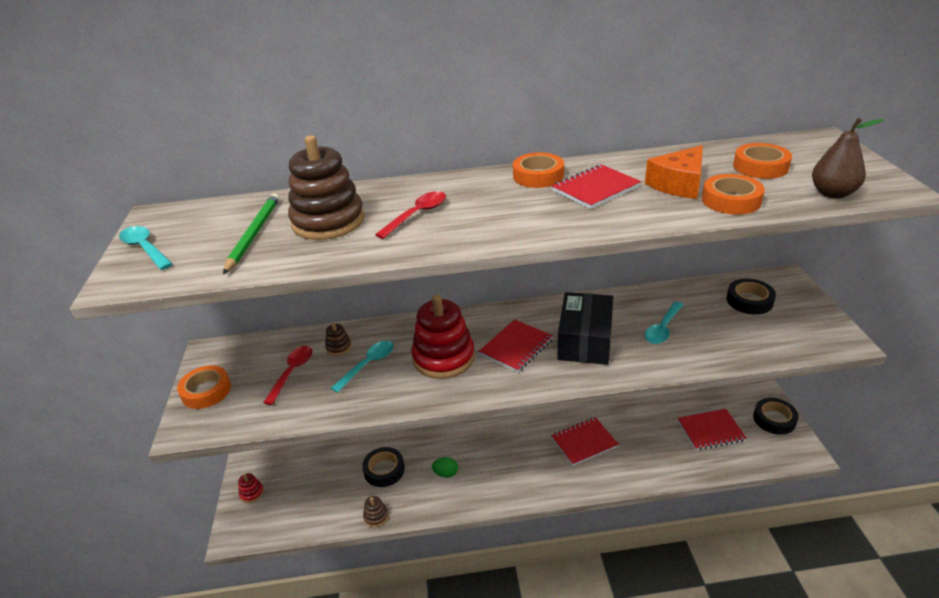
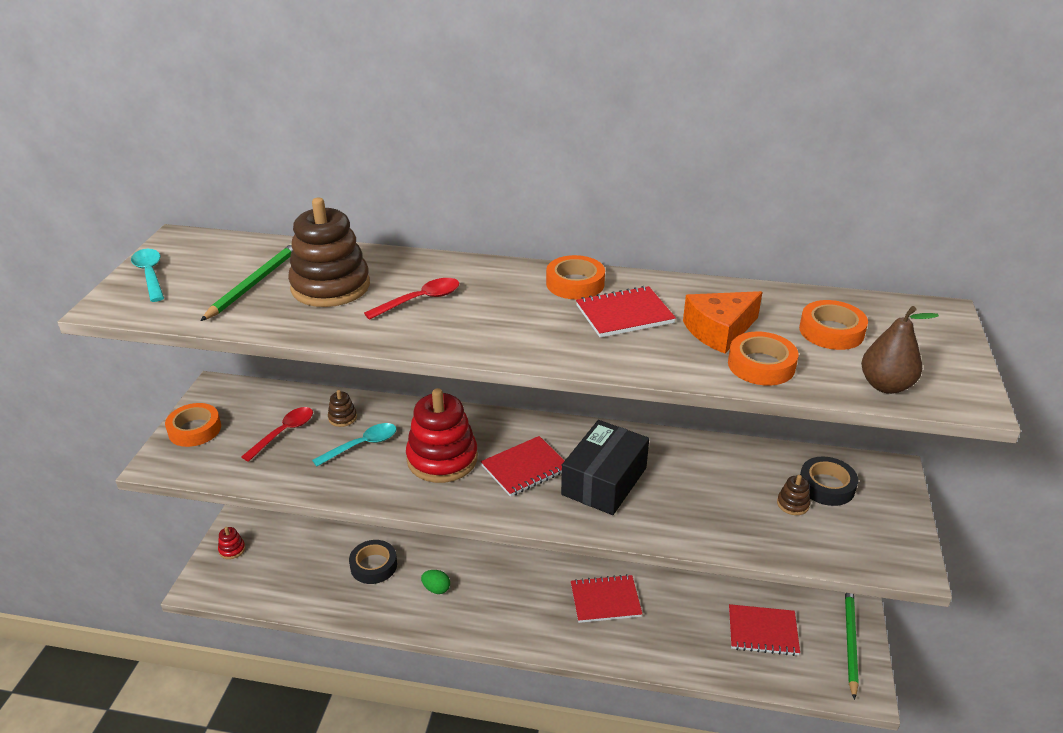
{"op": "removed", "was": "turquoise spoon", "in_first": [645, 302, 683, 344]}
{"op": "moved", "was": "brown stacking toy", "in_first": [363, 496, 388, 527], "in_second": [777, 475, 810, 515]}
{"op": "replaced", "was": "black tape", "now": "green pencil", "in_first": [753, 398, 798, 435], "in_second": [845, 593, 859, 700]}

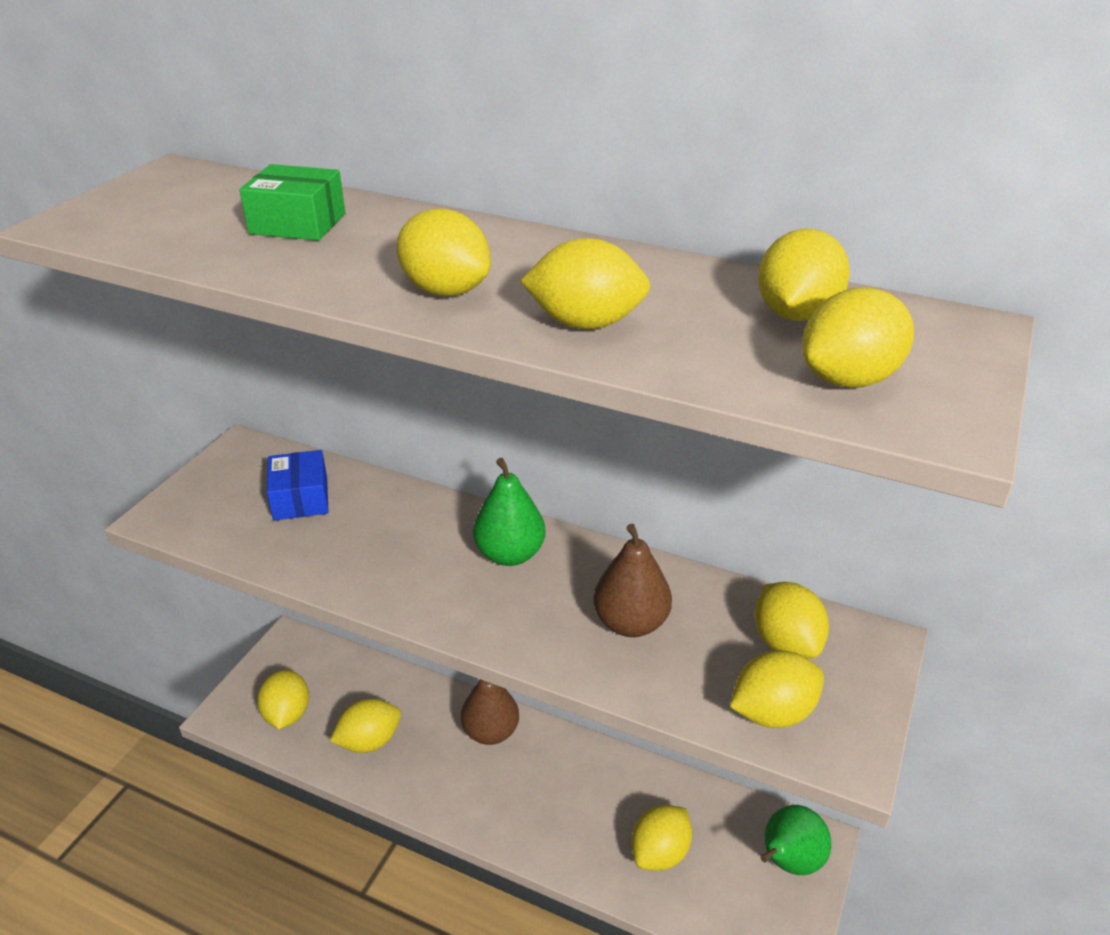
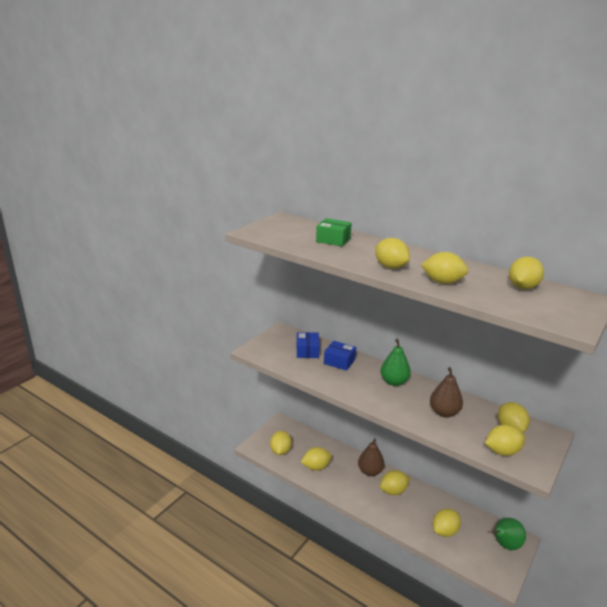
{"op": "added", "now": "blue box", "in_second": [324, 341, 356, 371]}
{"op": "moved", "was": "yellow lemon", "in_first": [802, 288, 914, 388], "in_second": [380, 470, 410, 495]}

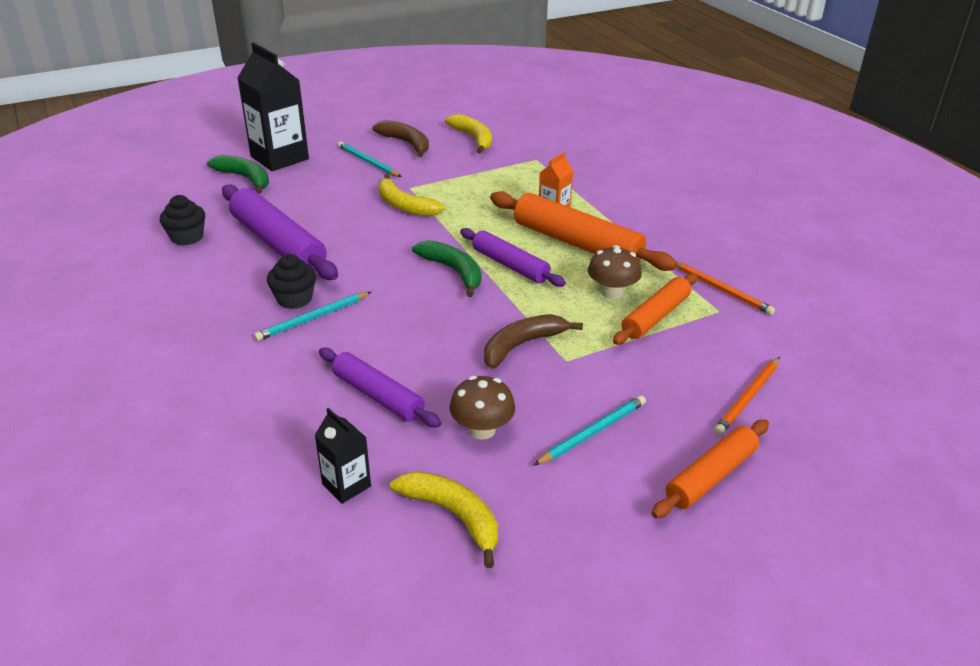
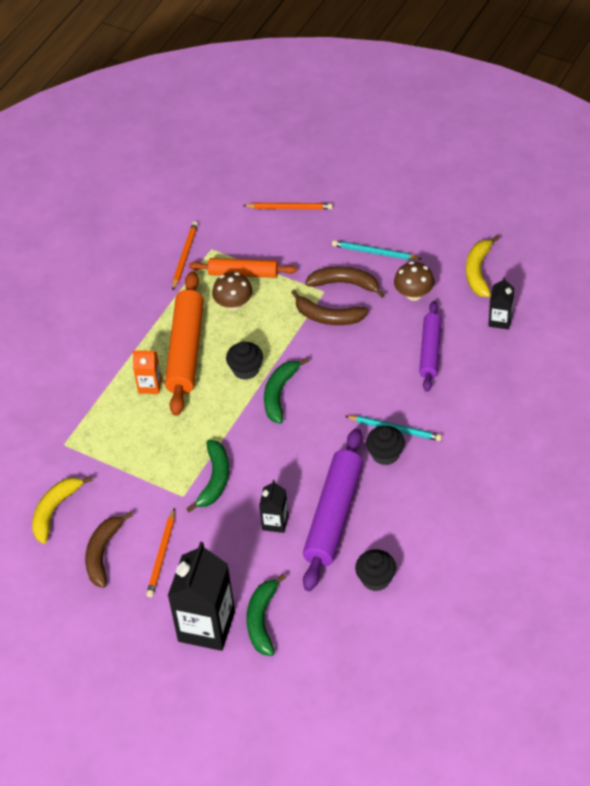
{"op": "removed", "was": "orange rolling pin", "in_first": [652, 420, 769, 518]}
{"op": "added", "now": "black carton", "in_second": [259, 480, 288, 533]}
{"op": "added", "now": "brown banana", "in_second": [305, 266, 385, 298]}
{"op": "replaced", "was": "purple rolling pin", "now": "black cupcake", "in_first": [460, 228, 566, 287], "in_second": [226, 341, 263, 380]}
{"op": "recoloured", "was": "turquoise pencil", "now": "orange pencil", "in_first": [338, 141, 402, 177], "in_second": [146, 508, 175, 598]}
{"op": "recoloured", "was": "yellow banana", "now": "green banana", "in_first": [378, 174, 445, 216], "in_second": [186, 440, 229, 512]}

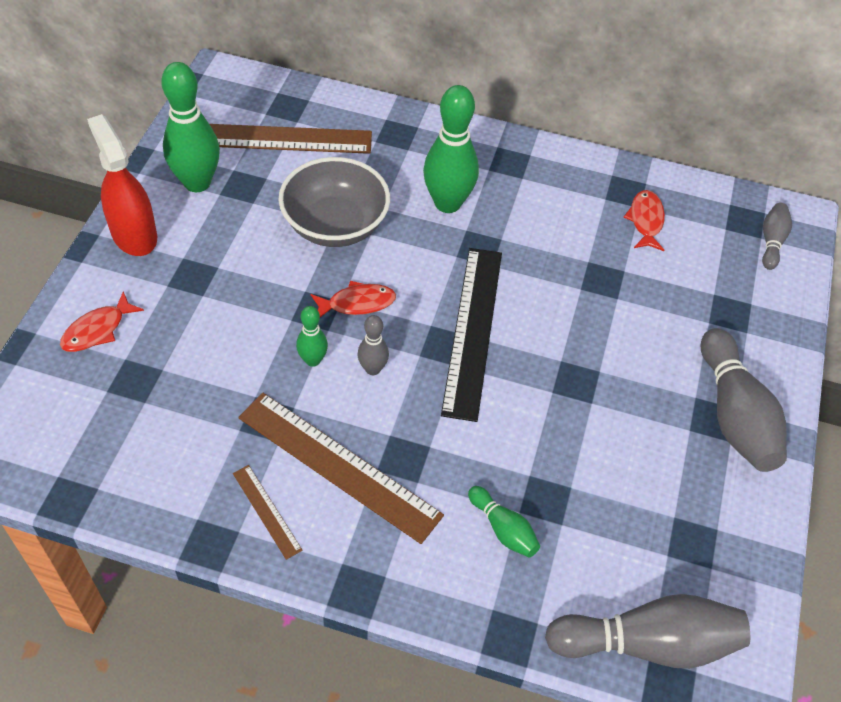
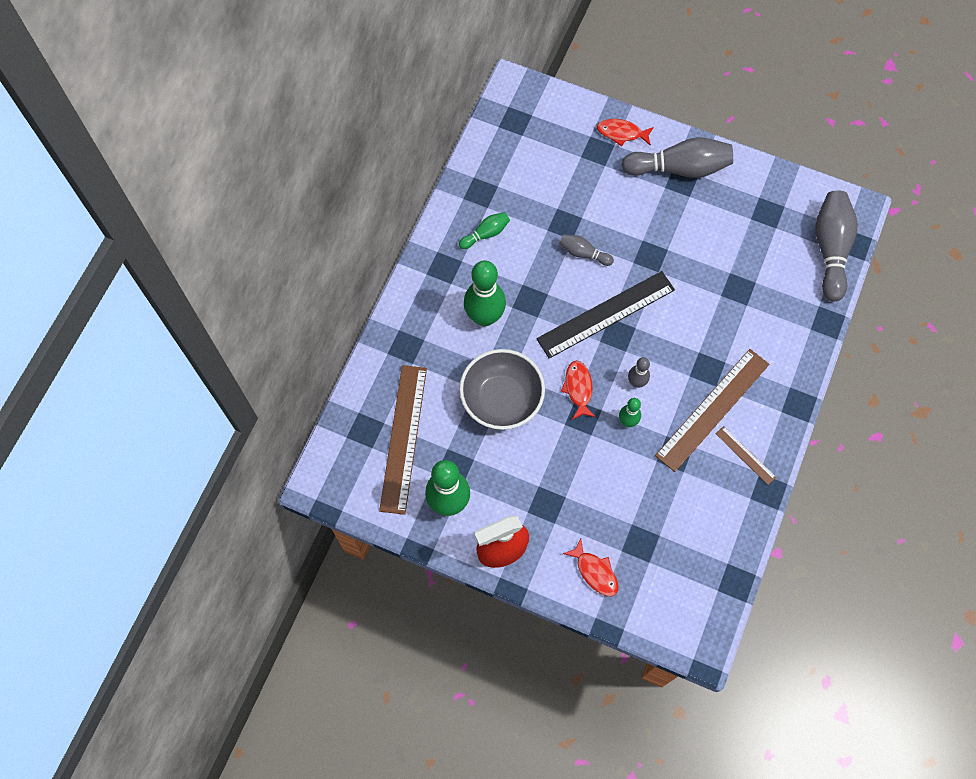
{"op": "moved", "was": "green bowling pin", "in_first": [468, 486, 540, 557], "in_second": [459, 212, 510, 249]}
{"op": "moved", "was": "red fish", "in_first": [624, 190, 665, 251], "in_second": [597, 119, 654, 146]}
{"op": "moved", "was": "grey bowling pin", "in_first": [762, 203, 792, 270], "in_second": [559, 234, 614, 266]}
{"op": "turned", "was": "brown ruler", "in_first": [233, 465, 303, 560], "in_second": [716, 426, 776, 485], "clockwise": 75}
{"op": "turned", "was": "black ruler", "in_first": [441, 248, 502, 422], "in_second": [536, 271, 675, 359], "clockwise": -45}

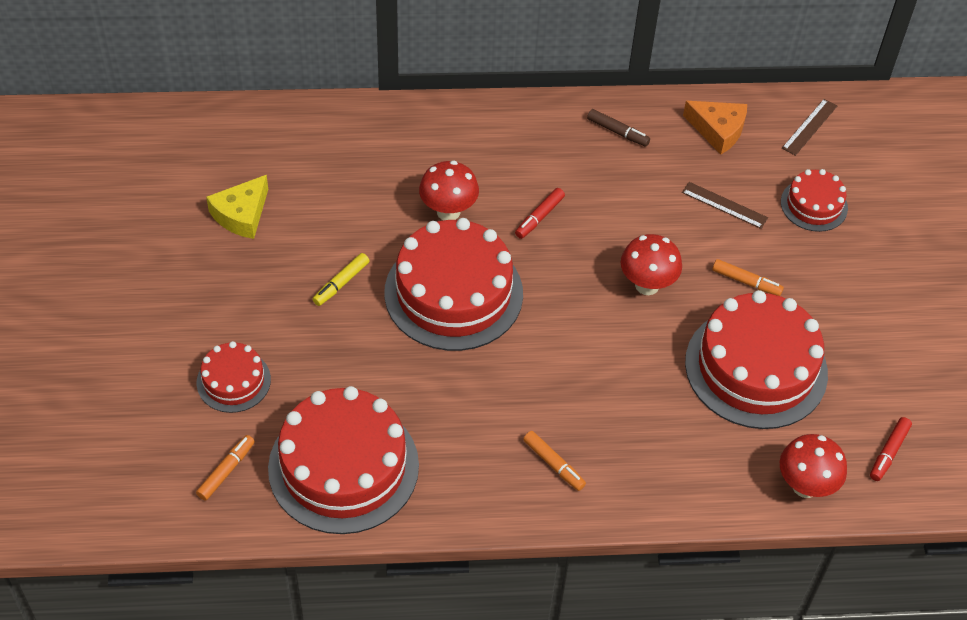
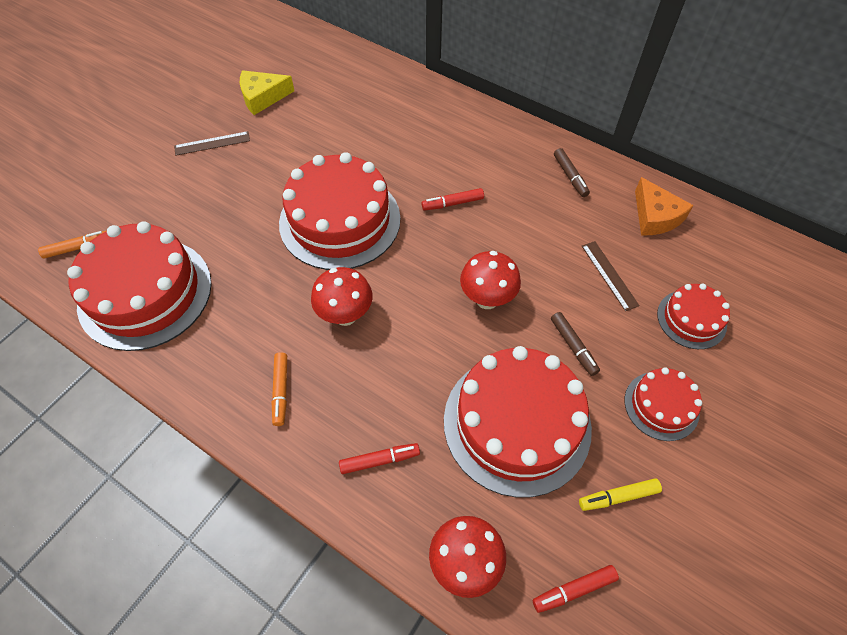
{"op": "added", "now": "red marker", "in_second": [339, 443, 420, 474]}
{"op": "moved", "was": "red cake", "in_first": [197, 341, 271, 413], "in_second": [625, 367, 702, 441]}
{"op": "moved", "was": "yellow marker", "in_first": [313, 253, 369, 306], "in_second": [579, 478, 662, 511]}
{"op": "moved", "was": "red mushroom", "in_first": [419, 161, 479, 220], "in_second": [311, 267, 373, 326]}
{"op": "moved", "was": "brown ruler", "in_first": [782, 99, 837, 156], "in_second": [174, 131, 250, 156]}
{"op": "recoloured", "was": "orange marker", "now": "brown marker", "in_first": [712, 259, 784, 296], "in_second": [551, 312, 600, 376]}

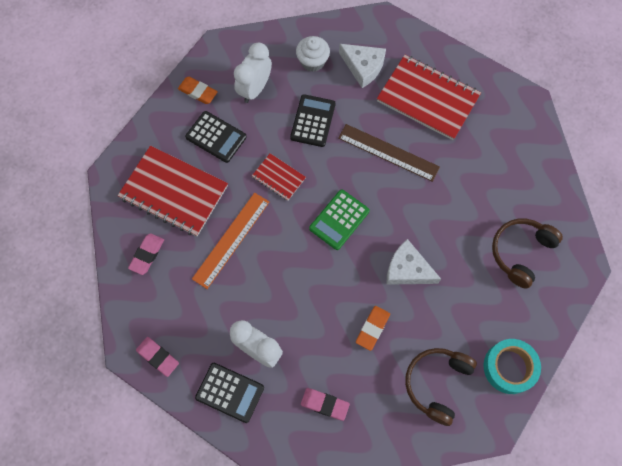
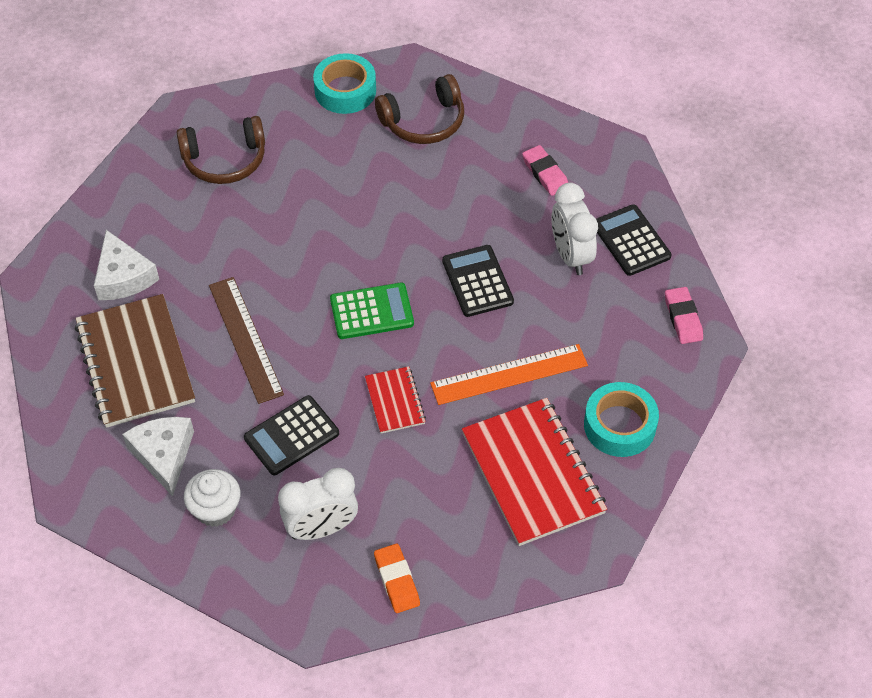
{"op": "removed", "was": "orange eraser", "in_first": [356, 306, 390, 351]}
{"op": "moved", "was": "black calculator", "in_first": [185, 111, 247, 163], "in_second": [442, 245, 514, 317]}
{"op": "moved", "was": "white cheese", "in_first": [386, 239, 441, 285], "in_second": [94, 230, 159, 300]}
{"op": "replaced", "was": "pink eraser", "now": "turquoise tape", "in_first": [128, 233, 164, 275], "in_second": [584, 382, 659, 457]}
{"op": "recoloured", "was": "red notebook", "now": "brown notebook", "in_first": [377, 55, 481, 140], "in_second": [75, 294, 195, 428]}

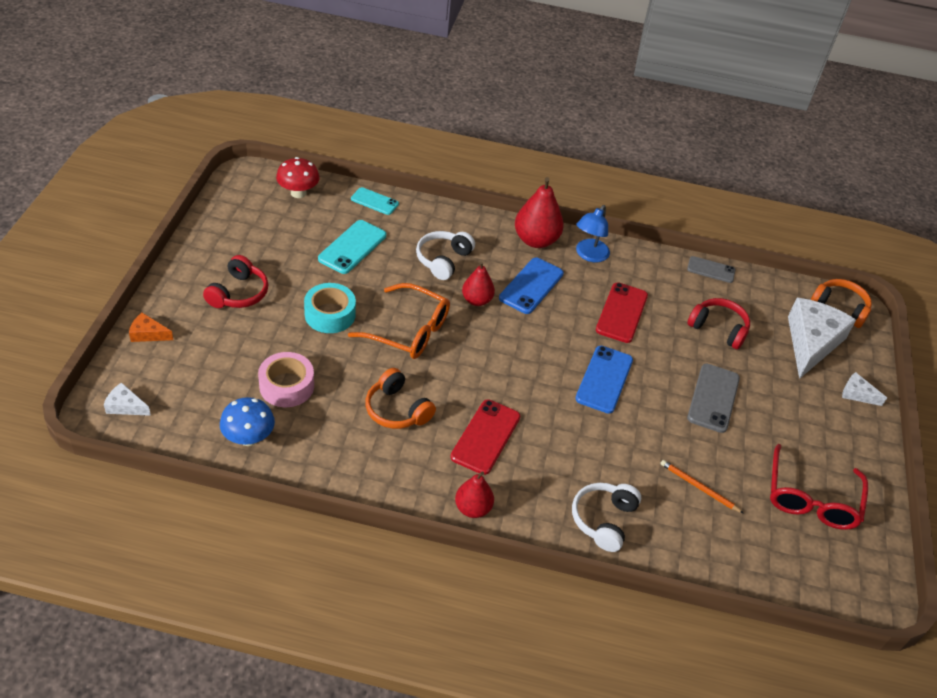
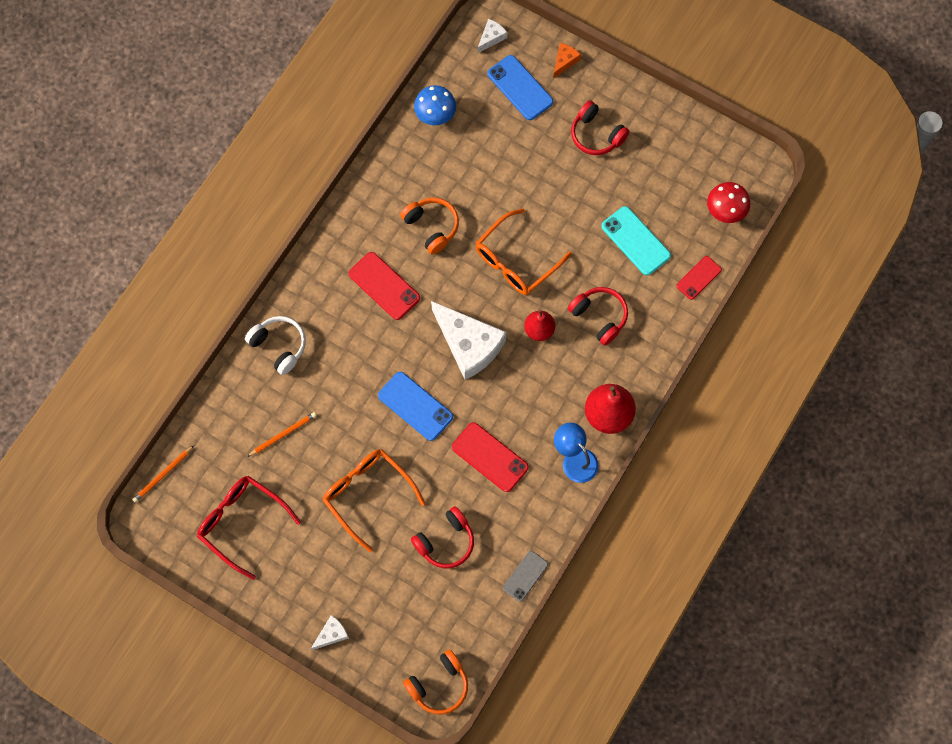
{"op": "removed", "was": "pink tape", "in_first": [258, 352, 314, 407]}
{"op": "removed", "was": "turquoise tape", "in_first": [304, 283, 356, 333]}
{"op": "removed", "was": "red pear", "in_first": [455, 471, 494, 518]}
{"op": "added", "now": "orange pencil", "in_second": [132, 446, 194, 503]}
{"op": "moved", "was": "blue phone", "in_first": [499, 258, 564, 314], "in_second": [487, 55, 553, 120]}
{"op": "moved", "was": "white cheese", "in_first": [788, 298, 856, 379], "in_second": [431, 301, 506, 380]}
{"op": "replaced", "was": "grey phone", "now": "orange glasses", "in_first": [687, 364, 740, 433], "in_second": [322, 449, 426, 552]}
{"op": "recoloured", "was": "turquoise phone", "now": "red phone", "in_first": [351, 187, 399, 215], "in_second": [676, 256, 722, 300]}
{"op": "recoloured", "was": "white headphones", "now": "red headphones", "in_first": [416, 231, 475, 280], "in_second": [568, 287, 628, 346]}
{"op": "turned", "was": "orange headphones", "in_first": [365, 368, 436, 429], "in_second": [400, 198, 459, 255], "clockwise": 75}

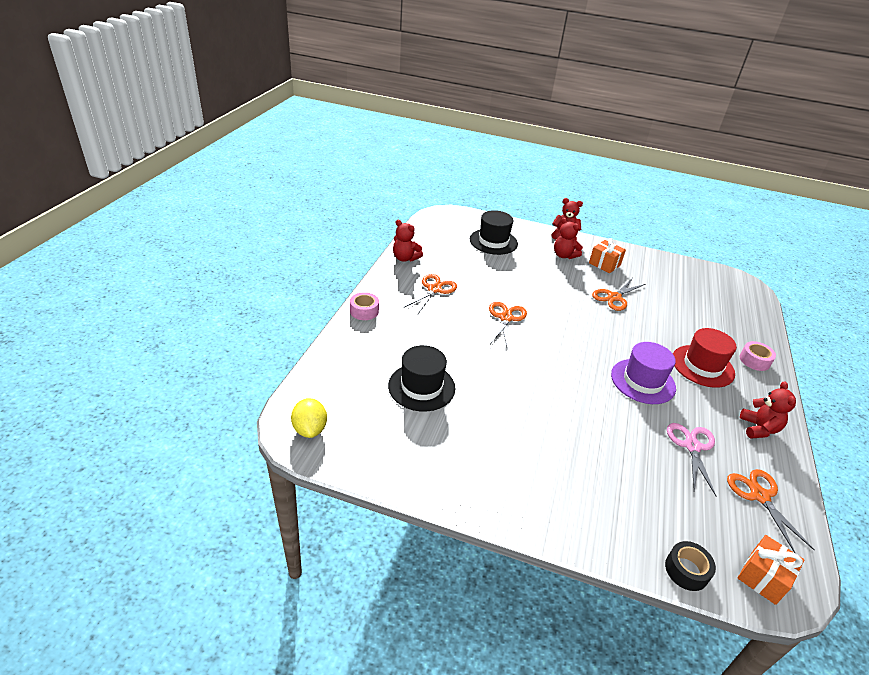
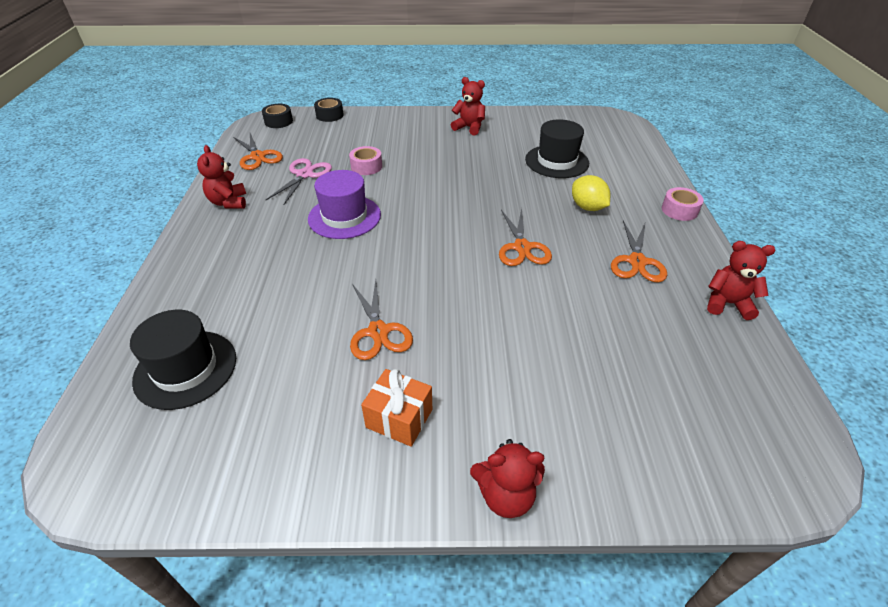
{"op": "removed", "was": "red hat", "in_first": [673, 328, 737, 388]}
{"op": "moved", "was": "yellow lemon", "in_first": [291, 398, 327, 438], "in_second": [572, 175, 610, 211]}
{"op": "moved", "was": "black hat", "in_first": [470, 210, 518, 255], "in_second": [130, 310, 236, 410]}
{"op": "moved", "was": "red teddy bear", "in_first": [554, 218, 583, 259], "in_second": [451, 77, 485, 136]}
{"op": "moved", "was": "pink tape", "in_first": [739, 341, 776, 371], "in_second": [349, 146, 382, 175]}
{"op": "replaced", "was": "orange gift", "now": "black tape", "in_first": [738, 535, 805, 605], "in_second": [262, 104, 293, 128]}
{"op": "turned", "was": "orange scissors", "in_first": [592, 279, 646, 311], "in_second": [350, 280, 413, 360], "clockwise": 135}
{"op": "turned", "was": "pink scissors", "in_first": [667, 423, 716, 496], "in_second": [266, 158, 332, 204], "clockwise": -150}

